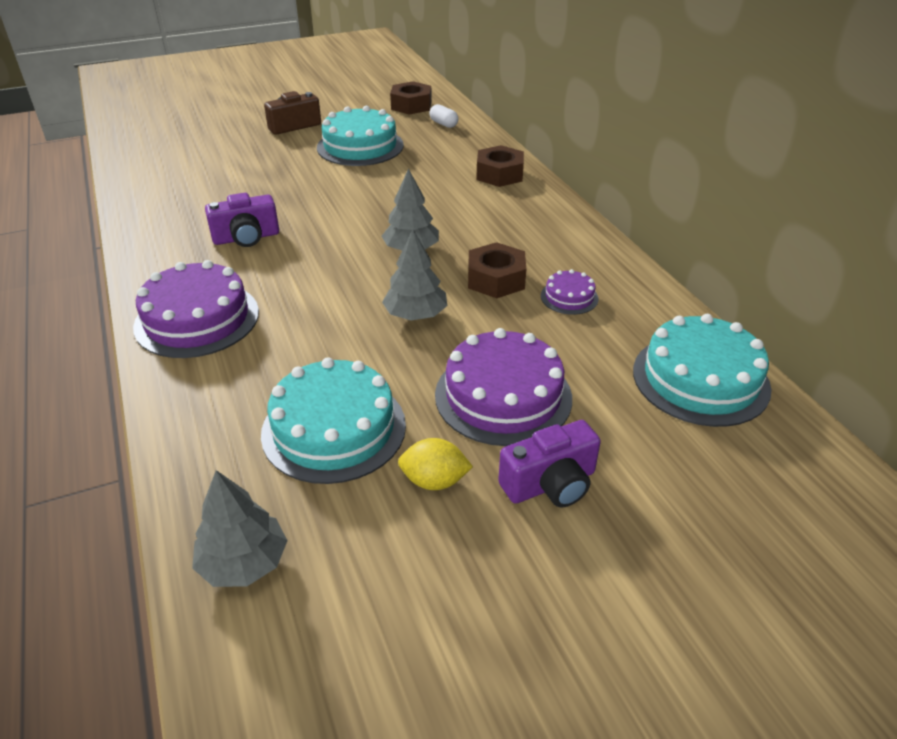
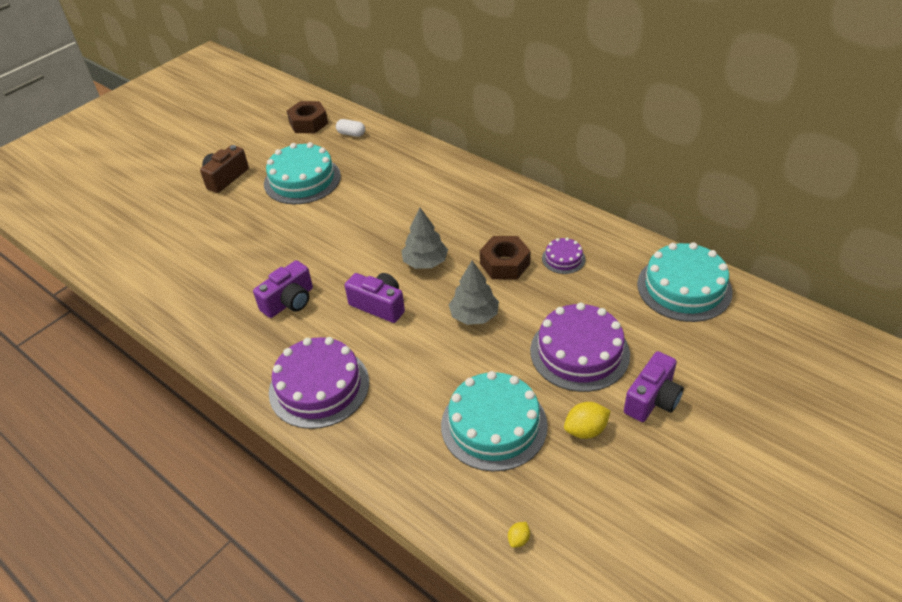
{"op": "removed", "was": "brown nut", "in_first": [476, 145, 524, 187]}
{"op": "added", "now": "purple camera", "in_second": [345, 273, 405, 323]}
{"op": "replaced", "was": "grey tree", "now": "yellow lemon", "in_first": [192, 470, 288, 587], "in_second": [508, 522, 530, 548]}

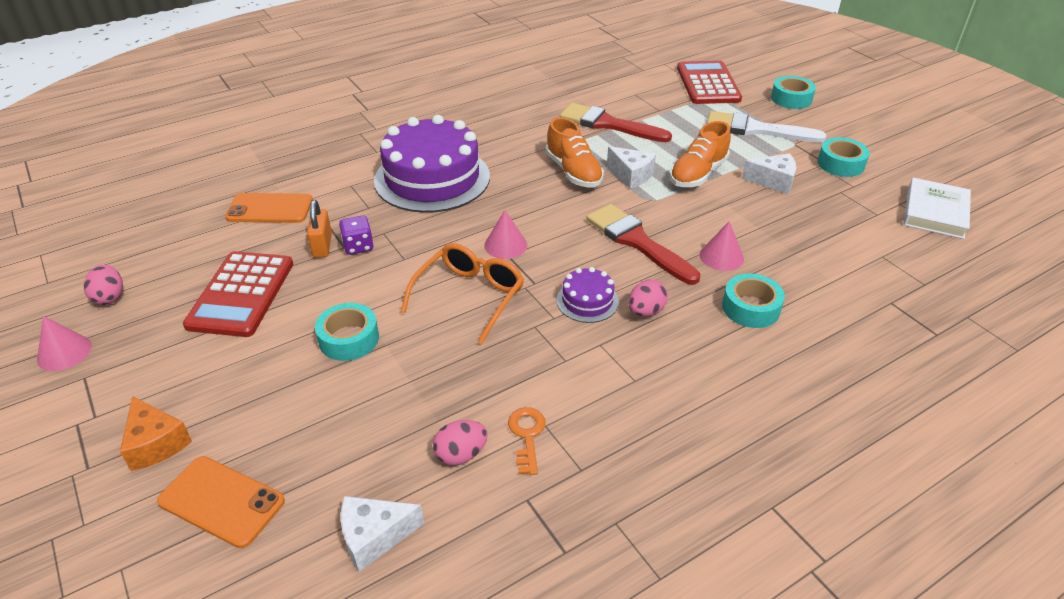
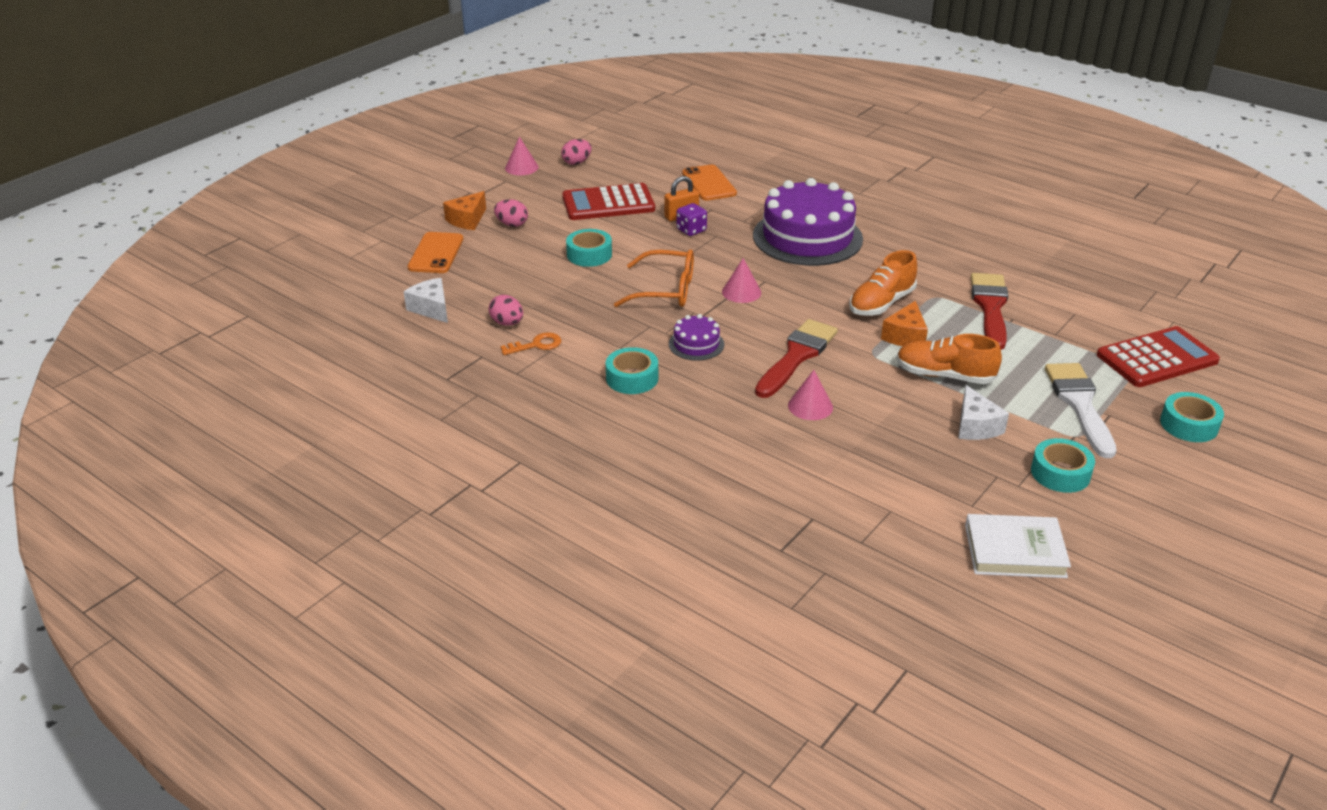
{"op": "moved", "was": "pink egg", "in_first": [628, 279, 668, 317], "in_second": [494, 199, 528, 227]}
{"op": "moved", "was": "turquoise tape", "in_first": [722, 274, 785, 328], "in_second": [606, 347, 658, 394]}
{"op": "recoloured", "was": "white cheese", "now": "orange cheese", "in_first": [607, 146, 656, 189], "in_second": [881, 301, 928, 346]}

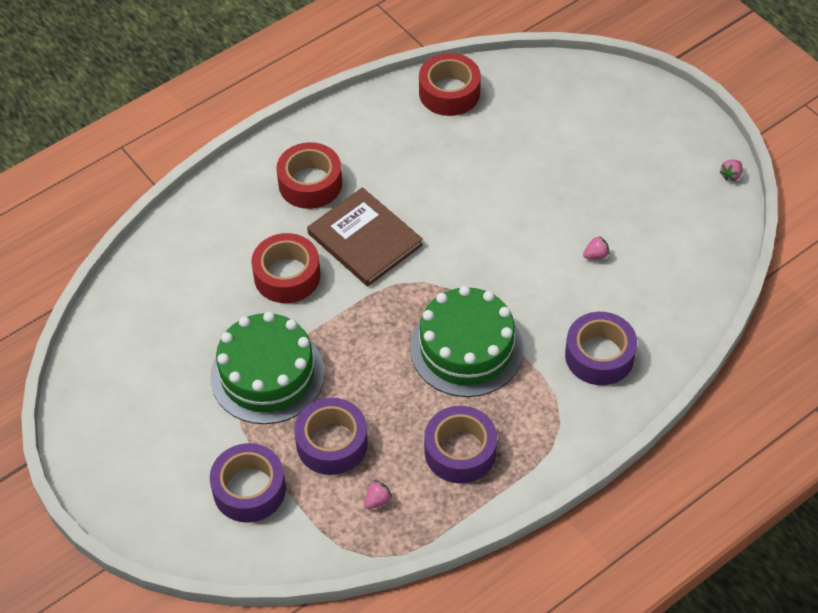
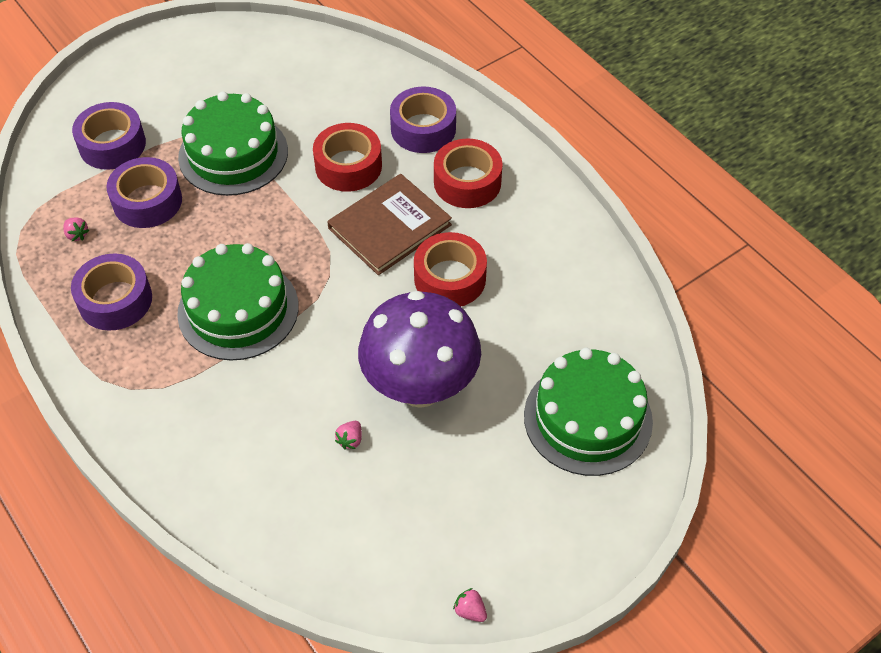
{"op": "added", "now": "purple mushroom", "in_second": [358, 291, 481, 408]}
{"op": "added", "now": "green cake", "in_second": [524, 348, 653, 476]}
{"op": "moved", "was": "red tape", "in_first": [419, 53, 481, 116], "in_second": [414, 232, 487, 307]}
{"op": "moved", "was": "purple tape", "in_first": [565, 312, 637, 385], "in_second": [390, 87, 456, 153]}
{"op": "turned", "was": "pink strawberry", "in_first": [583, 236, 610, 259], "in_second": [335, 421, 362, 449], "clockwise": 45}

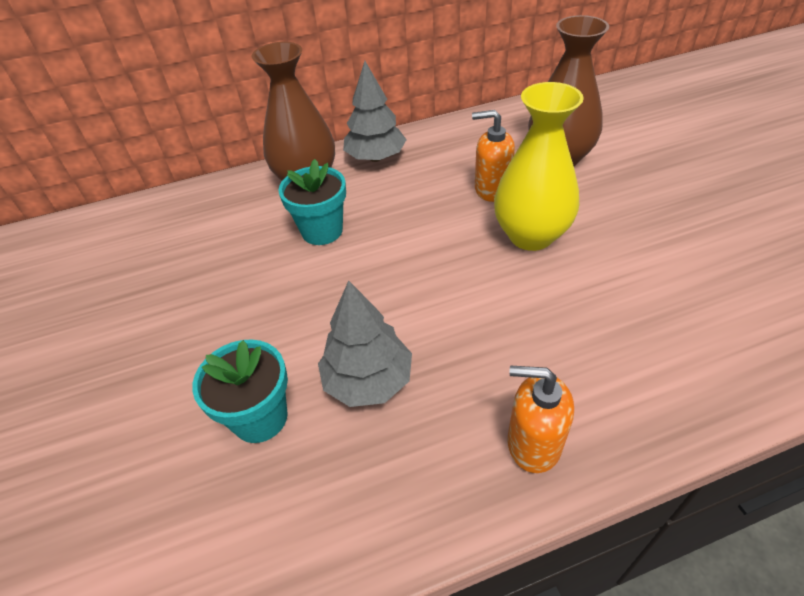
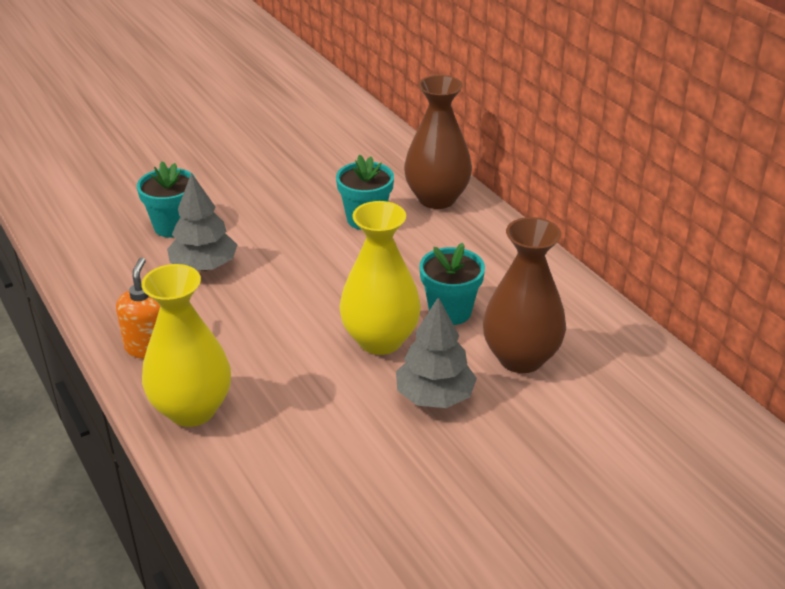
{"op": "added", "now": "yellow vase", "in_second": [141, 264, 231, 427]}
{"op": "moved", "was": "grey tree", "in_first": [343, 61, 407, 162], "in_second": [396, 297, 477, 408]}
{"op": "replaced", "was": "orange soap dispenser", "now": "turquoise flower pot", "in_first": [472, 110, 515, 202], "in_second": [419, 243, 485, 325]}

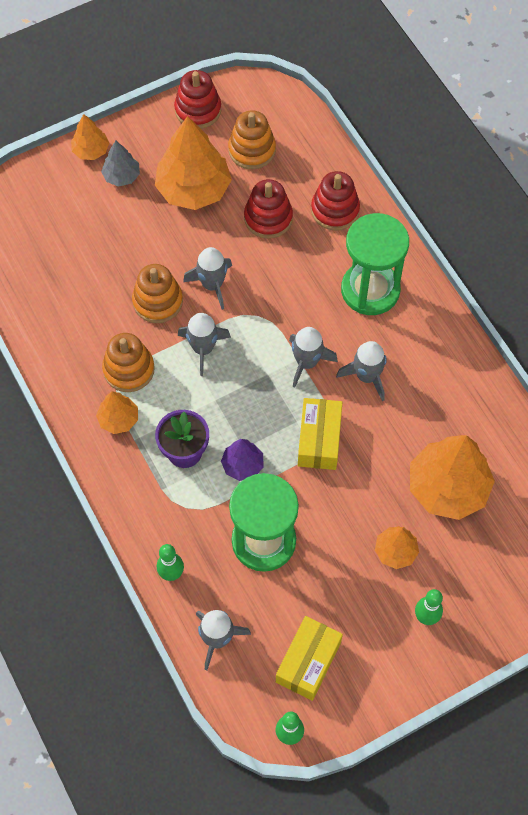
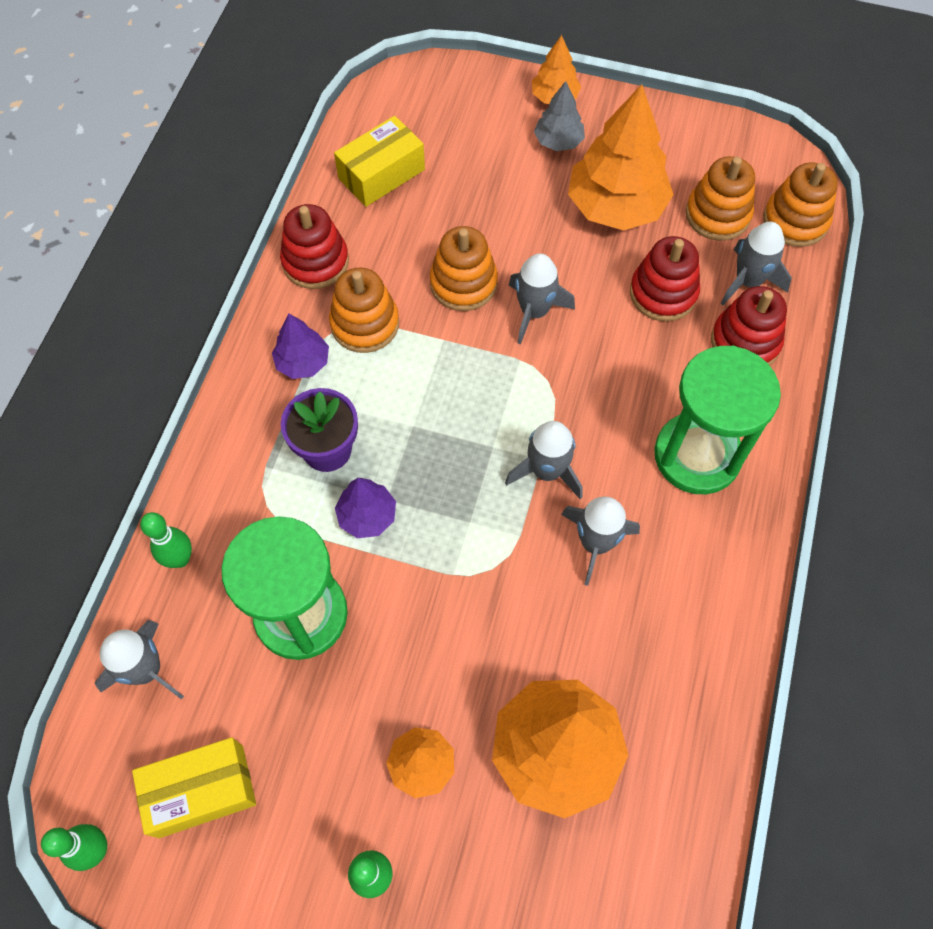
{"op": "added", "now": "orange stacking toy", "in_second": [763, 163, 838, 247]}
{"op": "moved", "was": "red stacking toy", "in_first": [174, 70, 221, 129], "in_second": [280, 204, 349, 289]}
{"op": "moved", "was": "grey rocket", "in_first": [178, 313, 231, 376], "in_second": [721, 222, 792, 305]}
{"op": "moved", "was": "yellow box", "in_first": [298, 398, 342, 470], "in_second": [334, 116, 425, 207]}
{"op": "recoloured", "was": "orange tree", "now": "purple tree", "in_first": [96, 391, 138, 434], "in_second": [272, 314, 329, 379]}

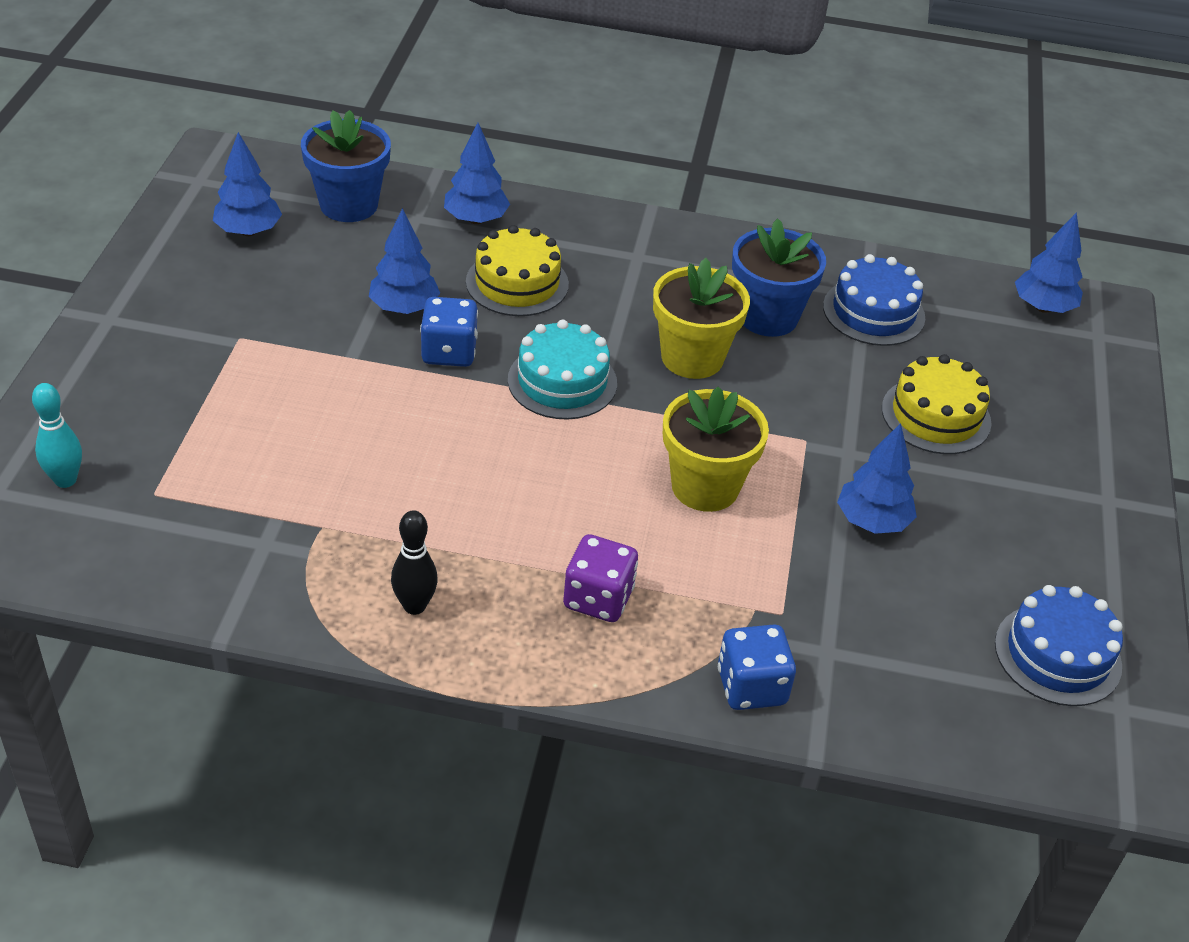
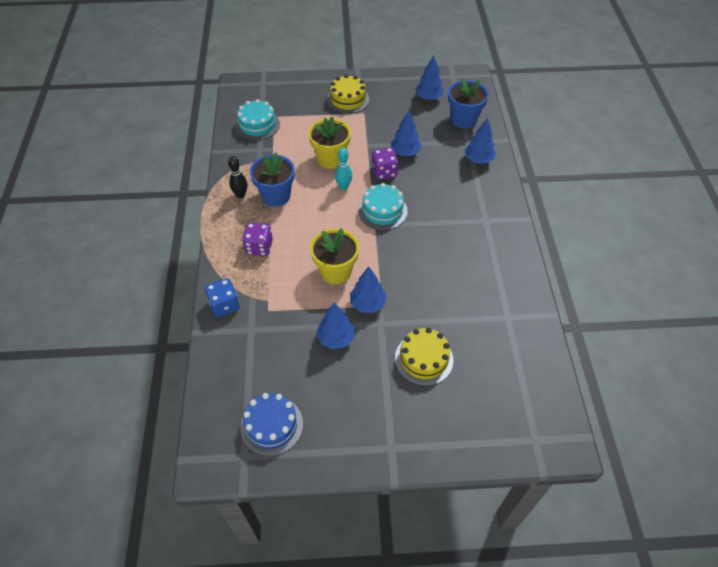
{"op": "removed", "was": "blue cake", "in_first": [823, 254, 925, 346]}
{"op": "added", "now": "turquoise cake", "in_second": [235, 99, 280, 140]}
{"op": "moved", "was": "turquoise bowling pin", "in_first": [32, 383, 82, 488], "in_second": [335, 148, 352, 190]}
{"op": "moved", "was": "yellow cake", "in_first": [466, 225, 569, 316], "in_second": [327, 74, 369, 114]}
{"op": "moved", "was": "yellow flower pot", "in_first": [653, 258, 750, 379], "in_second": [308, 117, 351, 169]}
{"op": "moved", "was": "blue flower pot", "in_first": [732, 218, 826, 337], "in_second": [250, 152, 295, 207]}
{"op": "moved", "was": "blue tree", "in_first": [1015, 212, 1083, 313], "in_second": [350, 266, 387, 313]}
{"op": "recoloured", "was": "blue dice", "now": "purple dice", "in_first": [420, 297, 478, 367], "in_second": [372, 147, 398, 180]}

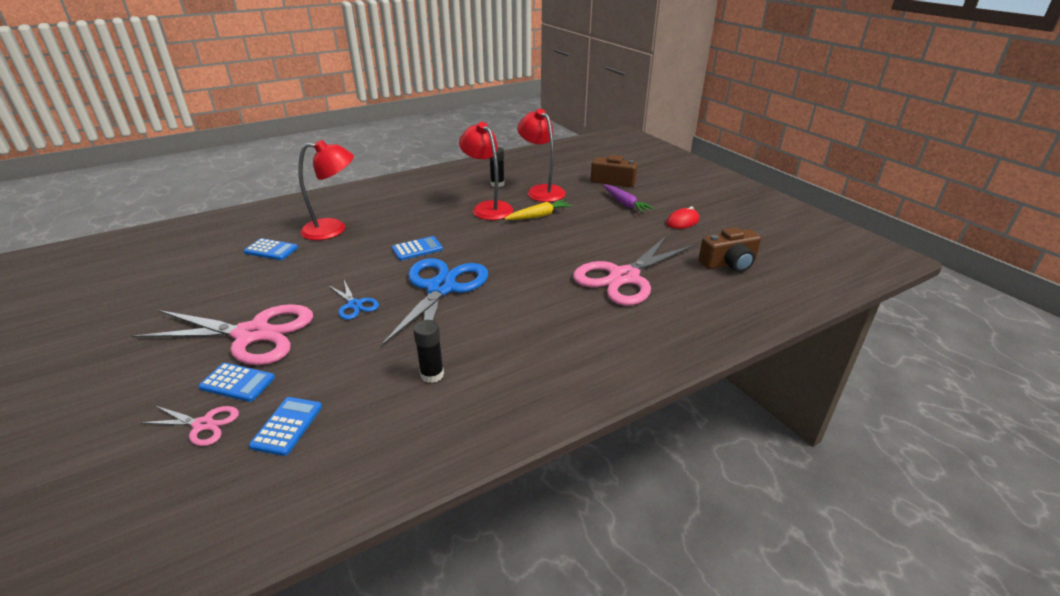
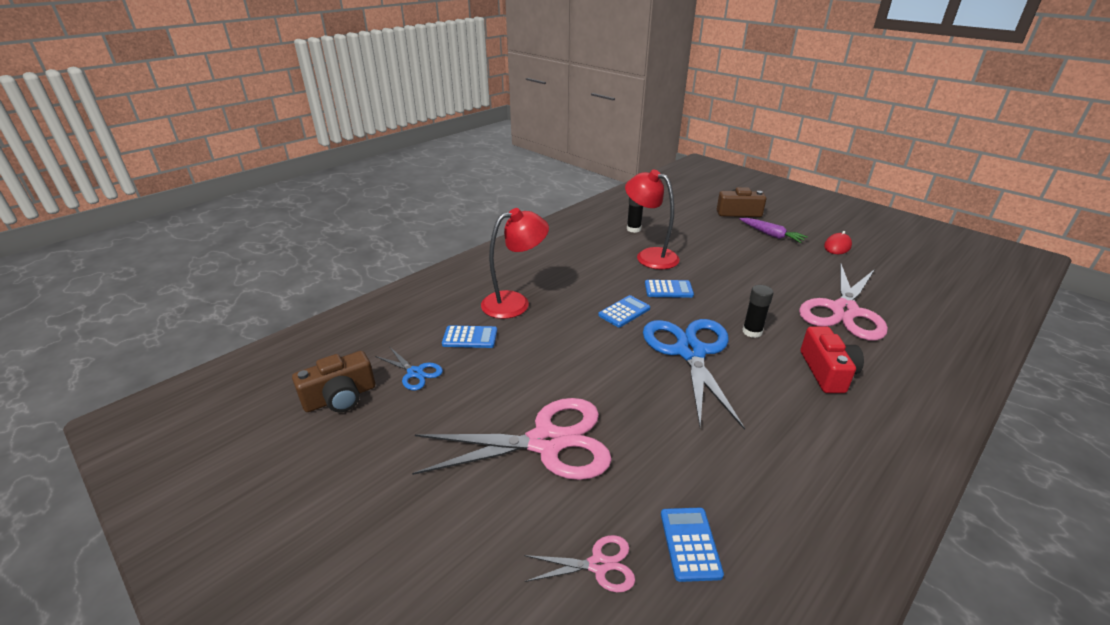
{"op": "removed", "was": "yellow carrot", "in_first": [504, 199, 572, 220]}
{"op": "removed", "was": "red lamp", "in_first": [517, 109, 566, 202]}
{"op": "added", "now": "red camera", "in_second": [801, 326, 864, 393]}
{"op": "moved", "was": "blue calculator", "in_first": [198, 363, 275, 402], "in_second": [645, 280, 694, 298]}
{"op": "moved", "was": "blue scissors", "in_first": [328, 280, 379, 320], "in_second": [375, 347, 443, 390]}
{"op": "moved", "was": "black glue stick", "in_first": [413, 320, 444, 383], "in_second": [742, 285, 773, 338]}
{"op": "moved", "was": "brown camera", "in_first": [699, 227, 761, 272], "in_second": [292, 351, 375, 412]}

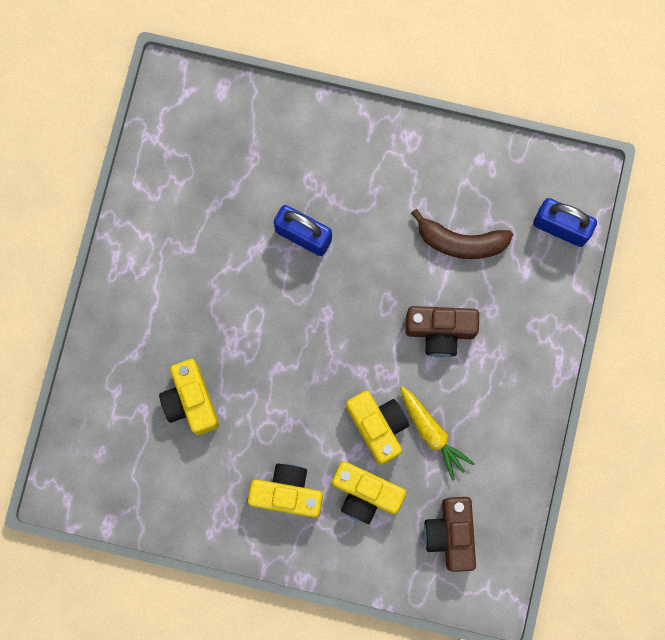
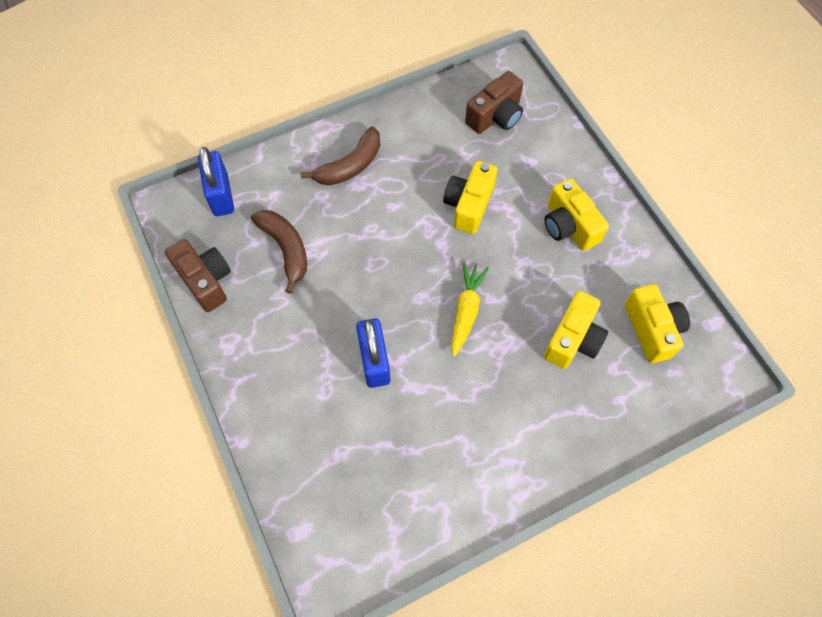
{"op": "added", "now": "brown banana", "in_second": [301, 126, 380, 185]}
{"op": "moved", "was": "yellow camera", "in_first": [332, 461, 406, 524], "in_second": [625, 284, 690, 363]}
{"op": "moved", "was": "yellow carrot", "in_first": [400, 386, 475, 480], "in_second": [451, 262, 489, 357]}
{"op": "moved", "was": "brown camera", "in_first": [406, 306, 479, 357], "in_second": [165, 239, 231, 312]}

